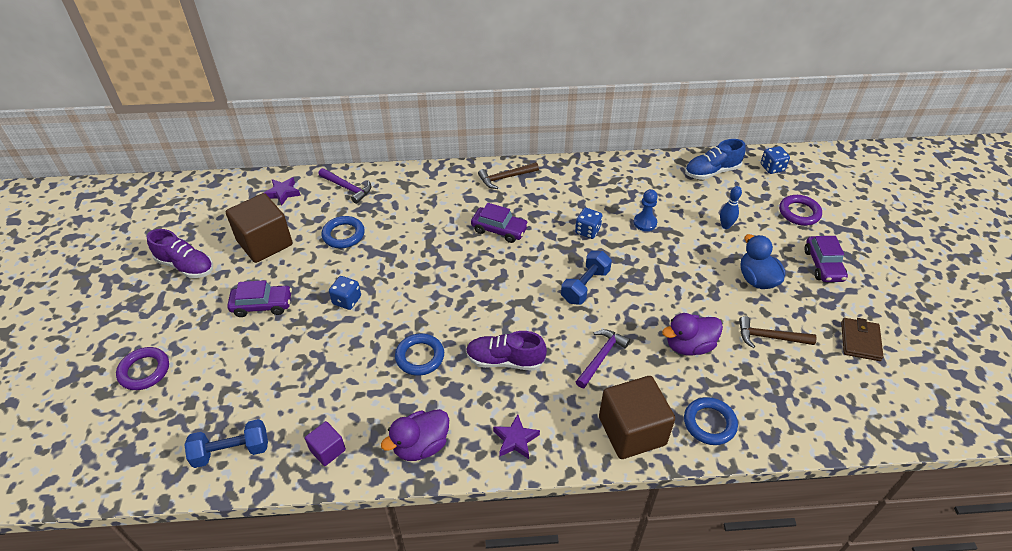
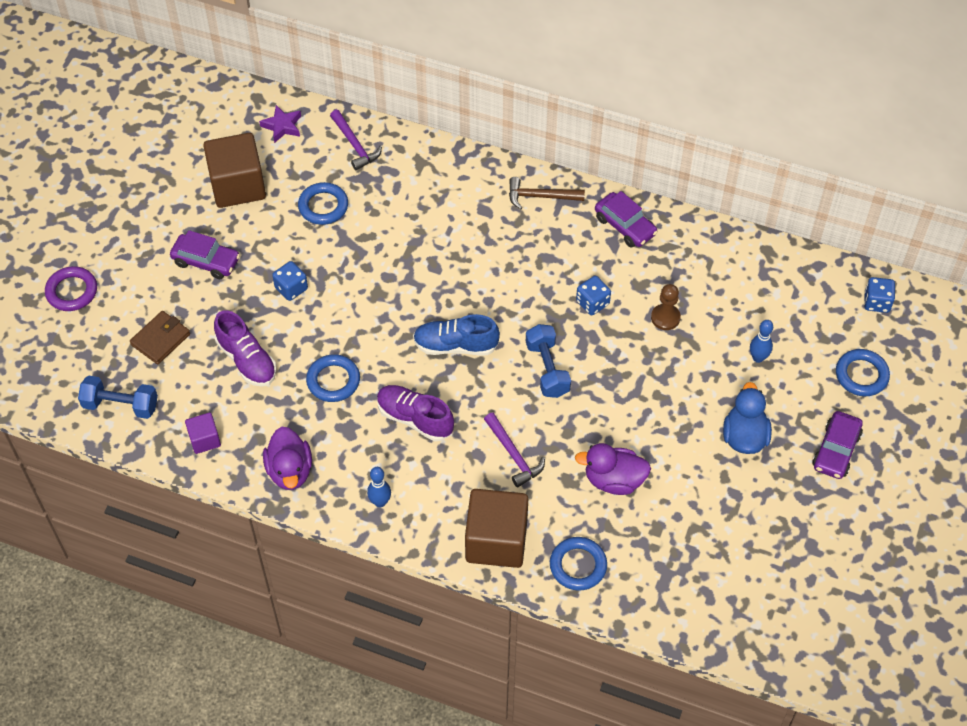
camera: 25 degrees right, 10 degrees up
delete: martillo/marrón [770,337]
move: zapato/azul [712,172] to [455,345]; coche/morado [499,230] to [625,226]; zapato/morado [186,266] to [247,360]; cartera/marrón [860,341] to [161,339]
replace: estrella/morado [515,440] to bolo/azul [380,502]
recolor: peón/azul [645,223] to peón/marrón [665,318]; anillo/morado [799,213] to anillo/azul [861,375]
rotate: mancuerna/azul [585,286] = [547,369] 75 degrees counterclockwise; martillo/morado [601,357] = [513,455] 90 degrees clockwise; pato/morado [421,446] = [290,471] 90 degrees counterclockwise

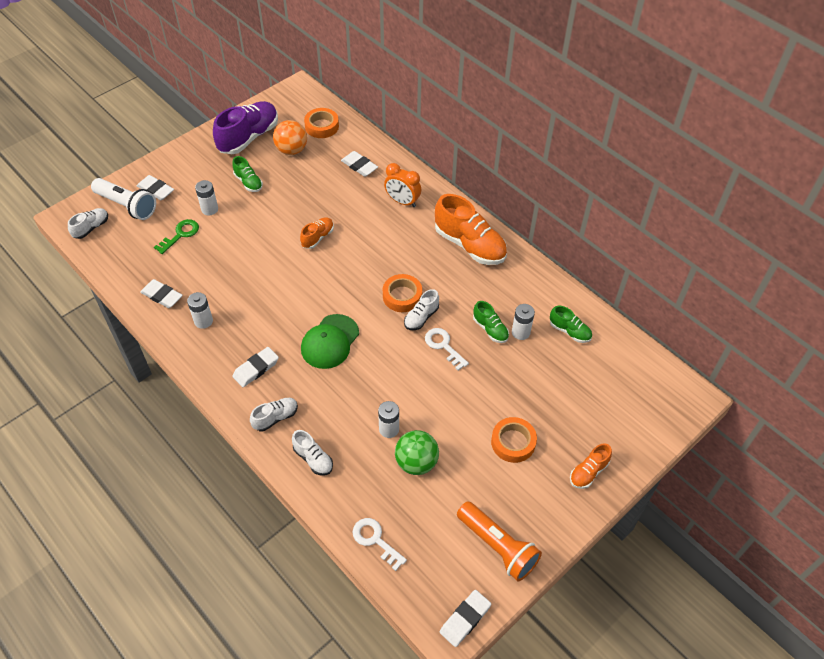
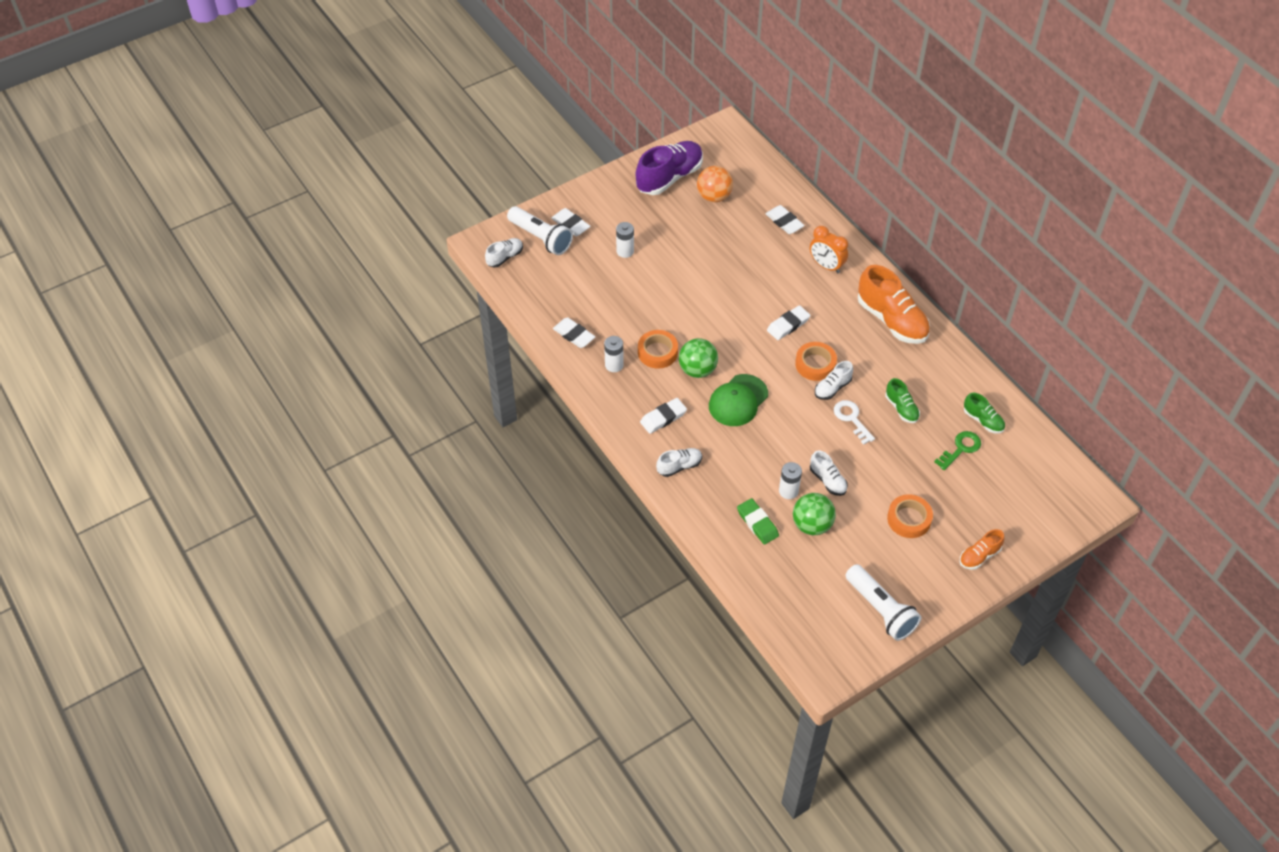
camera: 10 degrees right, 0 degrees up
delete: zapato/verde [248,182]; zapato/naranja [317,237]; pila/blanco [520,332]; llave/blanco [375,540]
insert: pelota/verde [697,370]; goma de borrar/verde [757,523]
move: cinta adhesiva/naranja [322,126] to [657,352]; llave/verde [180,234] to [960,449]; zapato/blanco [313,459] to [828,480]; goma de borrar/blanco [465,619] to [788,325]
recolor: lámpara de mano/naranja [498,546] to lámpara de mano/blanco [881,610]

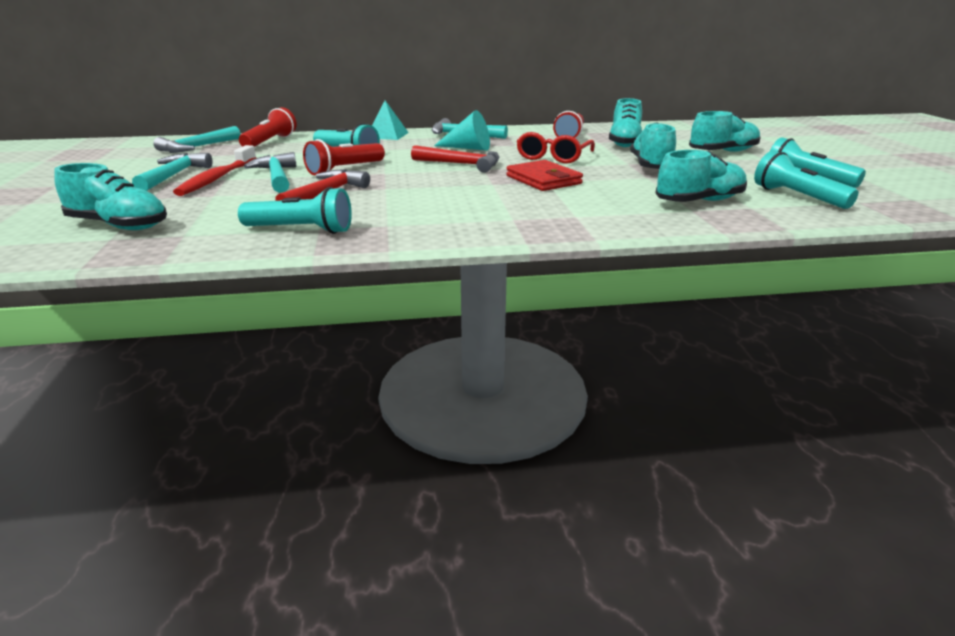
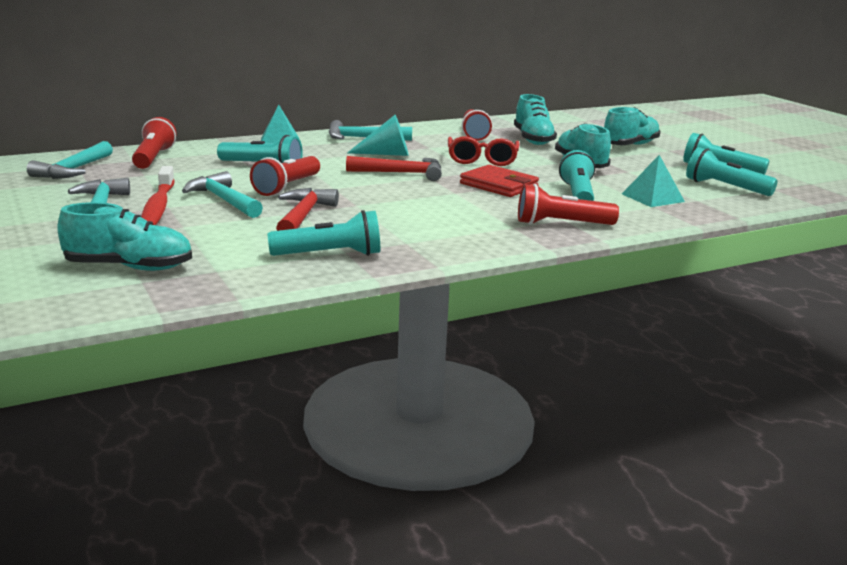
camera: 20 degrees left, 5 degrees down
insert: lámpara de mano/turquesa [578,194]; lámpara de mano/rojo [561,224]
replace: zapato/turquesa [699,201] to pirámide/turquesa [653,197]

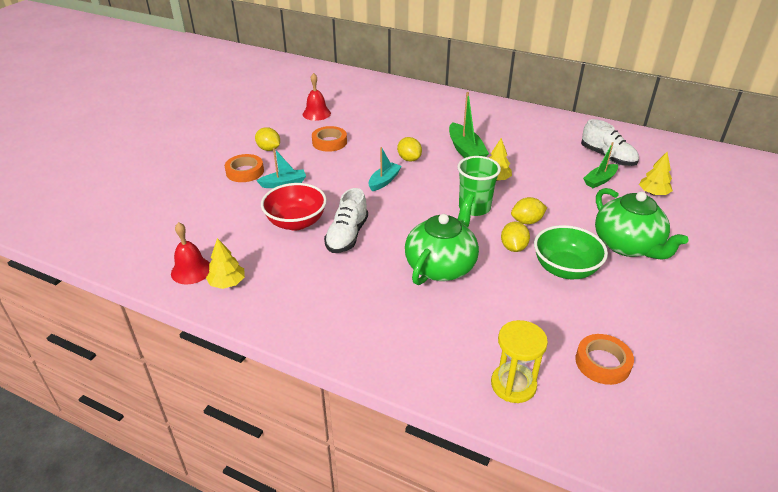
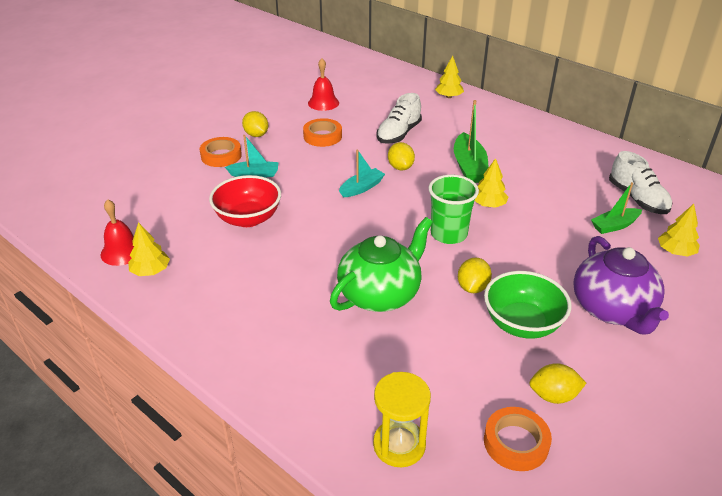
camera: 15 degrees right, 0 degrees up
insert: árbol/amarillo [449,96]
move: zapato/blanco [347,236] to [398,134]; limón/amarillo [526,221] to [553,396]
recolor: tetera/verde [627,245] to tetera/morado [612,309]

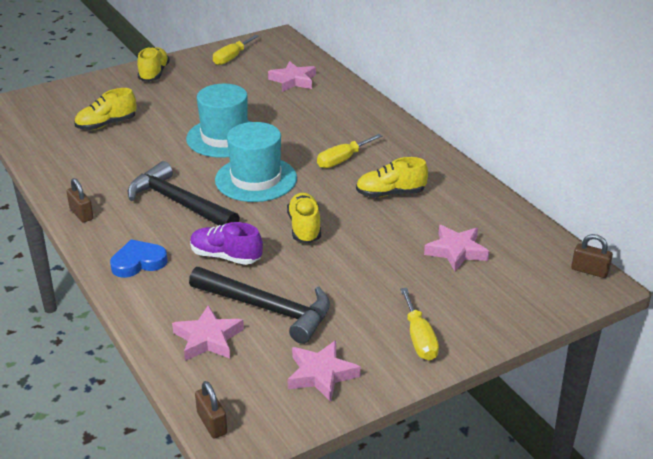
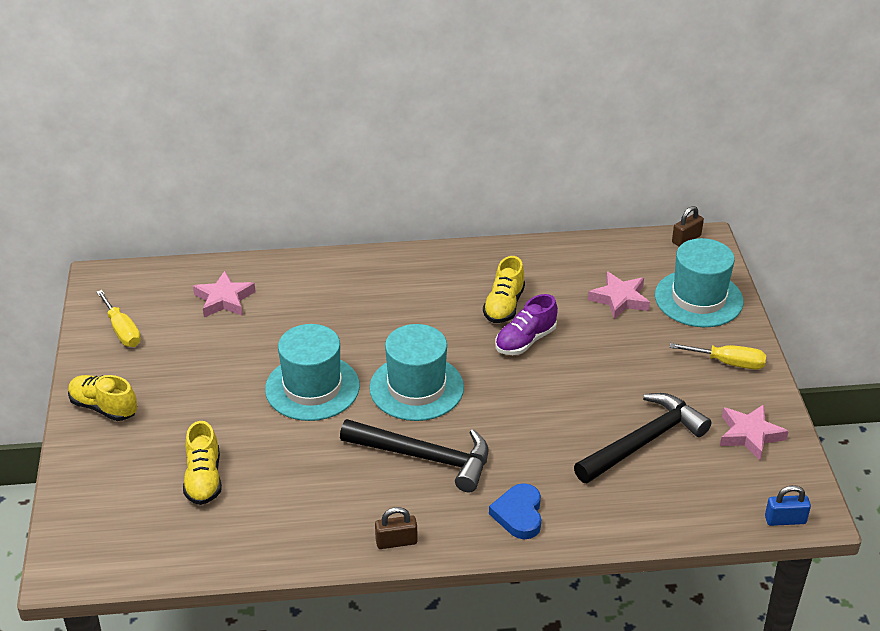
camera: 65 degrees left, 5 degrees up
delete: destornillador/amarillo [342,160]; zapato/amarillo [304,228]; estrella/rosa [208,339]
insert: sombrero/turquesa [698,298]
move: zapato/morado [225,256] to [525,341]
recolor: candado/marrón [212,423] to candado/azul [785,520]
rotate: martillo/negro [179,203] = [425,457] 135 degrees counterclockwise

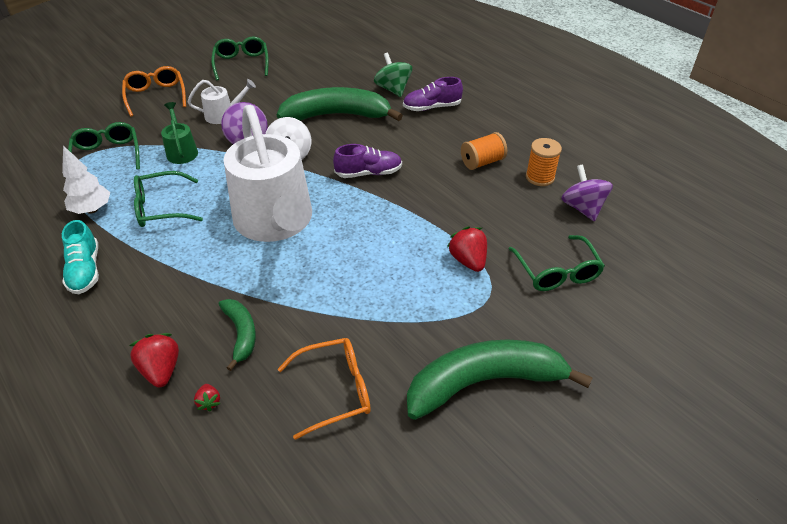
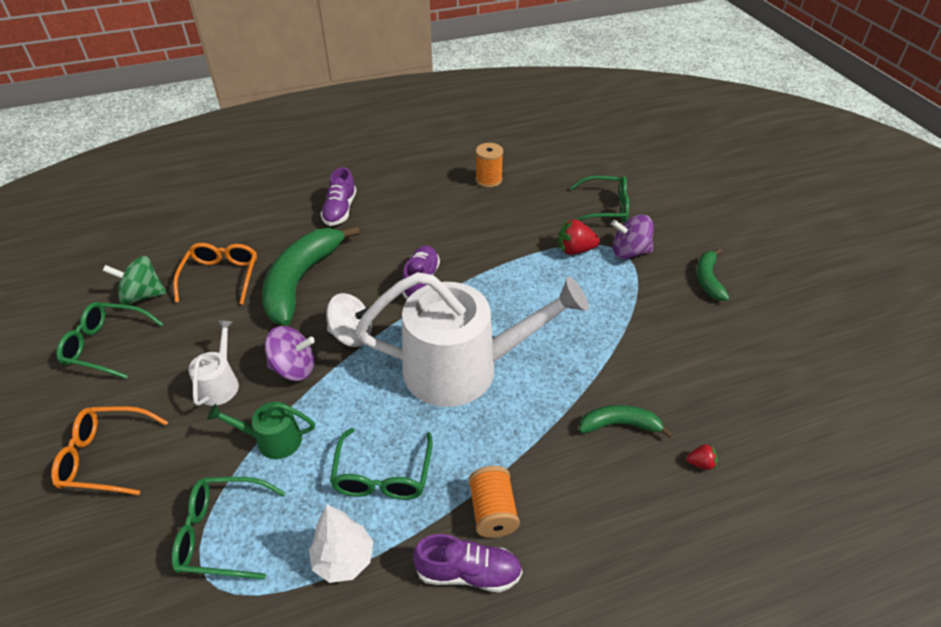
camera: 70 degrees left, 0 degrees up
delete: fresa/rojo [161,370]
move: peonza/verde [393,89] to [142,295]; carrete/naranja [482,162] to [493,512]; peonza/morado [582,208] to [629,252]; gafas/naranja [335,390] to [221,277]
recolor: zapato/turquesa [85,270] to zapato/morado [468,572]
resize: plátano/verde [484,382] = [708,279] x0.51

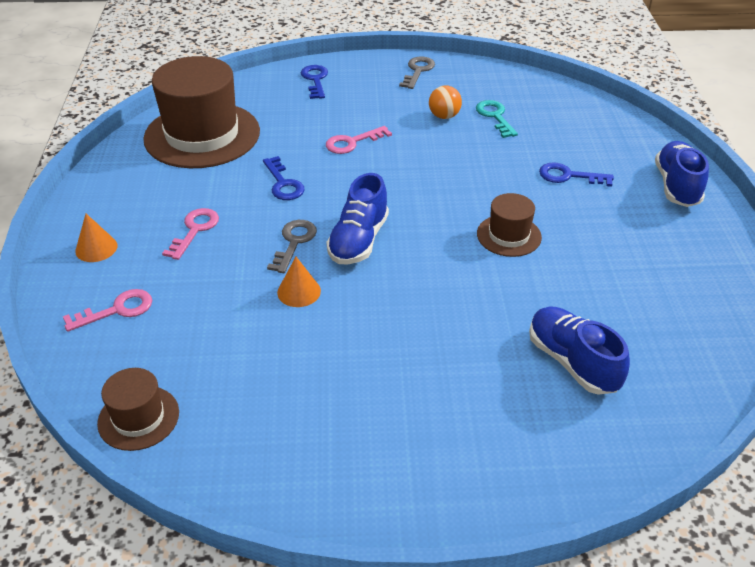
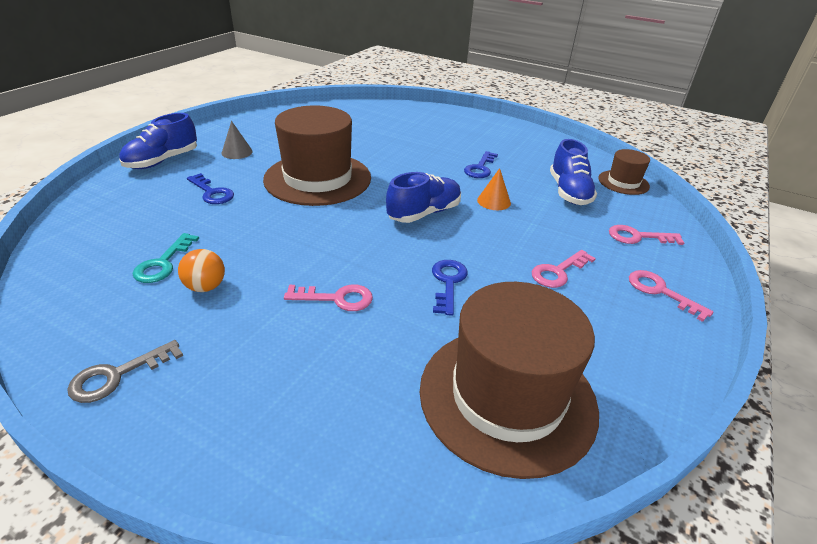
camera: 150 degrees left, 5 degrees down
delete: llave/gris [294,242]
insert: cono/gris [237,152]
move: llave/azul [315,80] to [480,168]; zapato/azul [572,362] to [569,192]
replace: cono/naranja [96,248] to llave/rosa [660,292]
resize: sombrero/marrón [509,235] = [318,178] x2.06

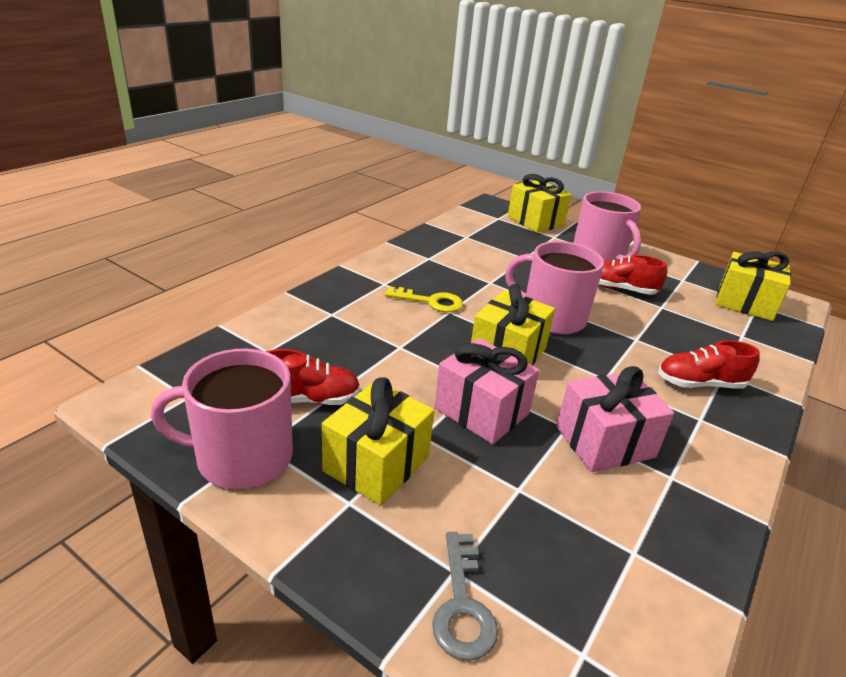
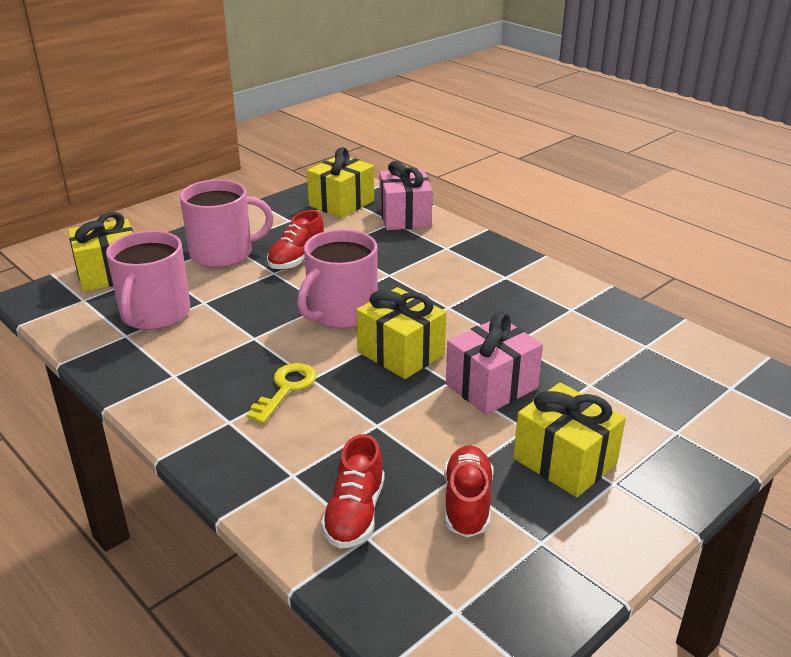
camera: 75 degrees left, 0 degrees up
delete: llave/gris [462,605]
move: zapato/rojo [699,384] to [355,513]; taza/rosa [242,457] to [154,314]; regalo/rosa [604,442] to [405,217]

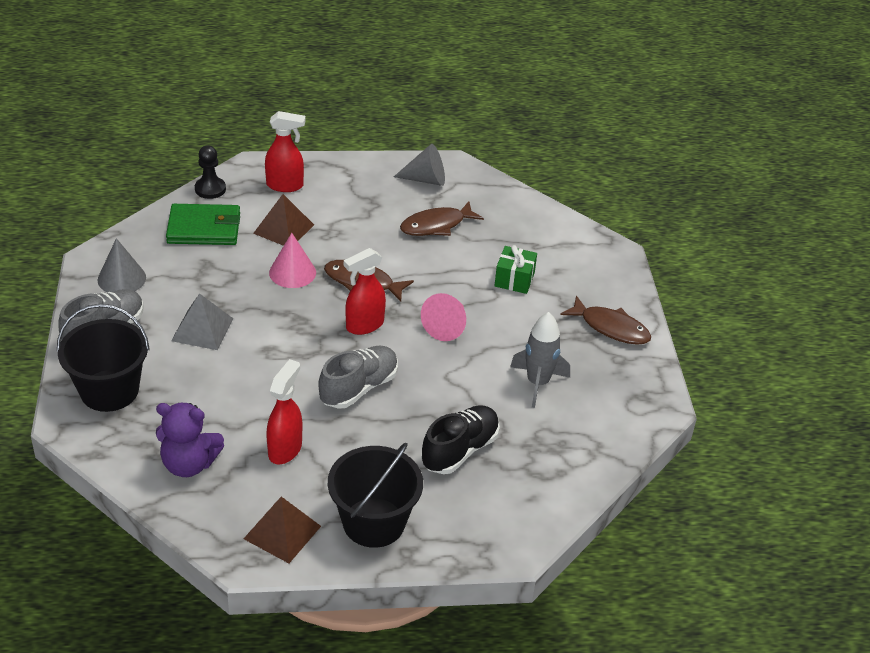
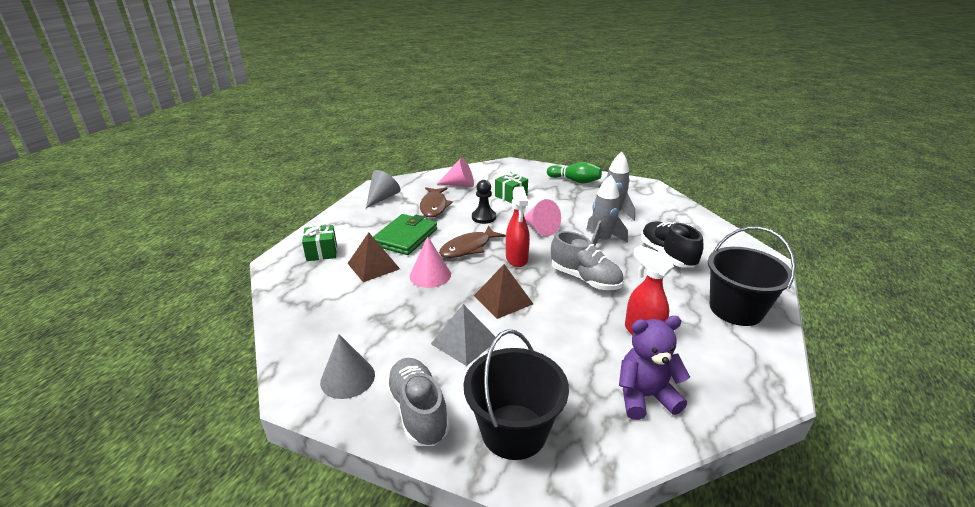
camera: 60 degrees left, 10 degrees down
insert: cono/rosa [460,185]; cohete/gris [601,240]
move: peón/negro [210,189] to [484,217]; cartera/verde [204,228] to [405,237]; pirámide/marrón [282,532] to [503,299]
replace: pulverizador/rojo [285,185] to regalo/verde [322,252]; pez/marrón [610,328] to bolo/verde [575,181]
rotate: zapato/gris [359,388] = [585,279] 150 degrees clockwise; osito/morado [189,464] = [645,396] 135 degrees counterclockwise

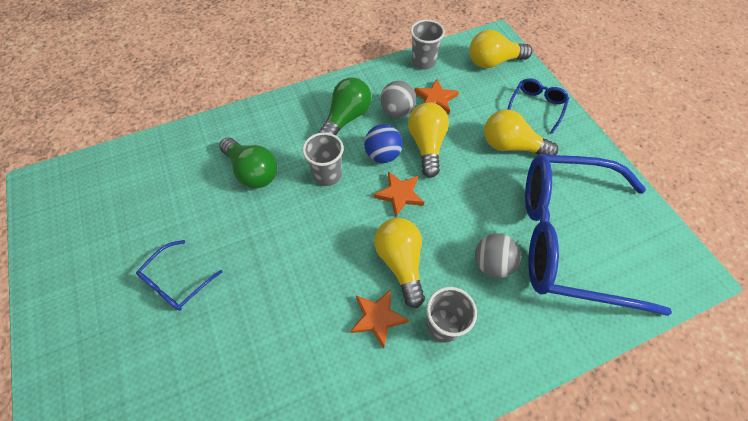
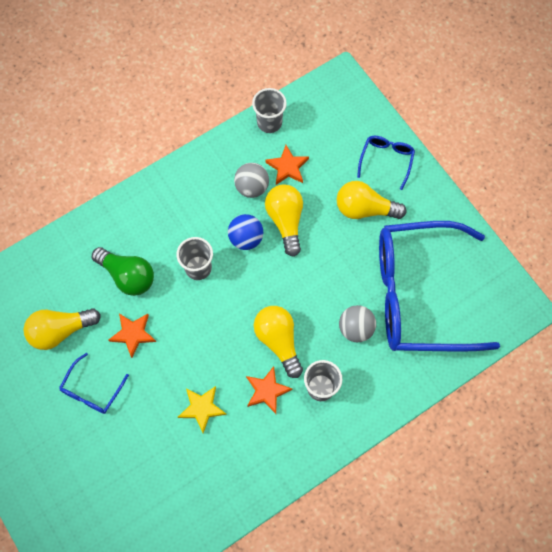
camera: 10 degrees left, 10 degrees up
delete: bombilla/verde [346,118]
insert: estrella/amarillo [202,408]
move: bombilla/amarillo [493,62] to [60,331]; estrella/naranja [399,194] to [133,334]

